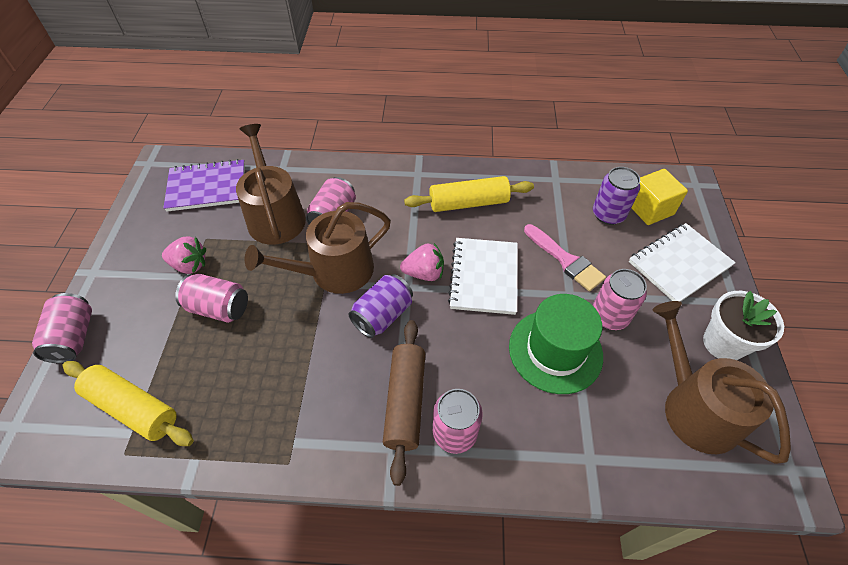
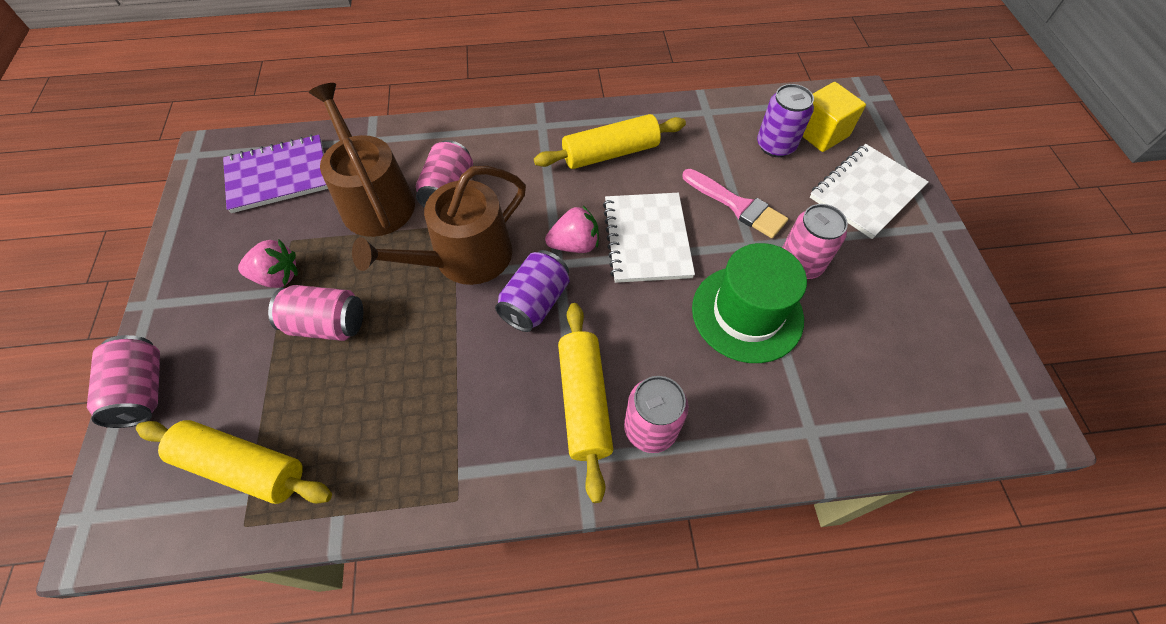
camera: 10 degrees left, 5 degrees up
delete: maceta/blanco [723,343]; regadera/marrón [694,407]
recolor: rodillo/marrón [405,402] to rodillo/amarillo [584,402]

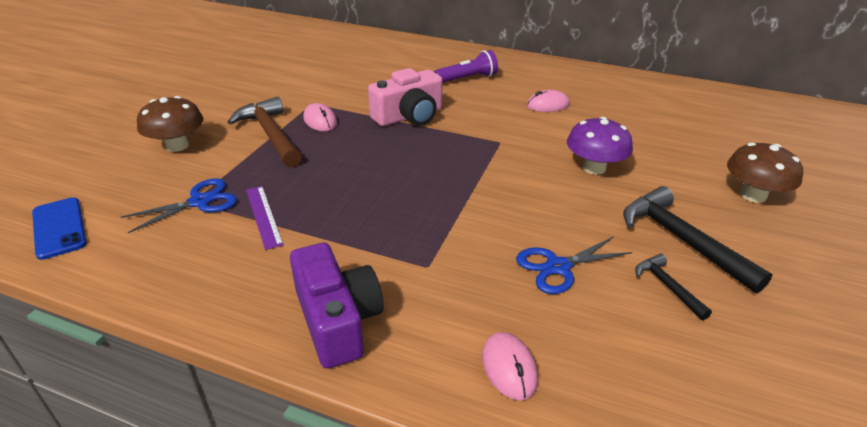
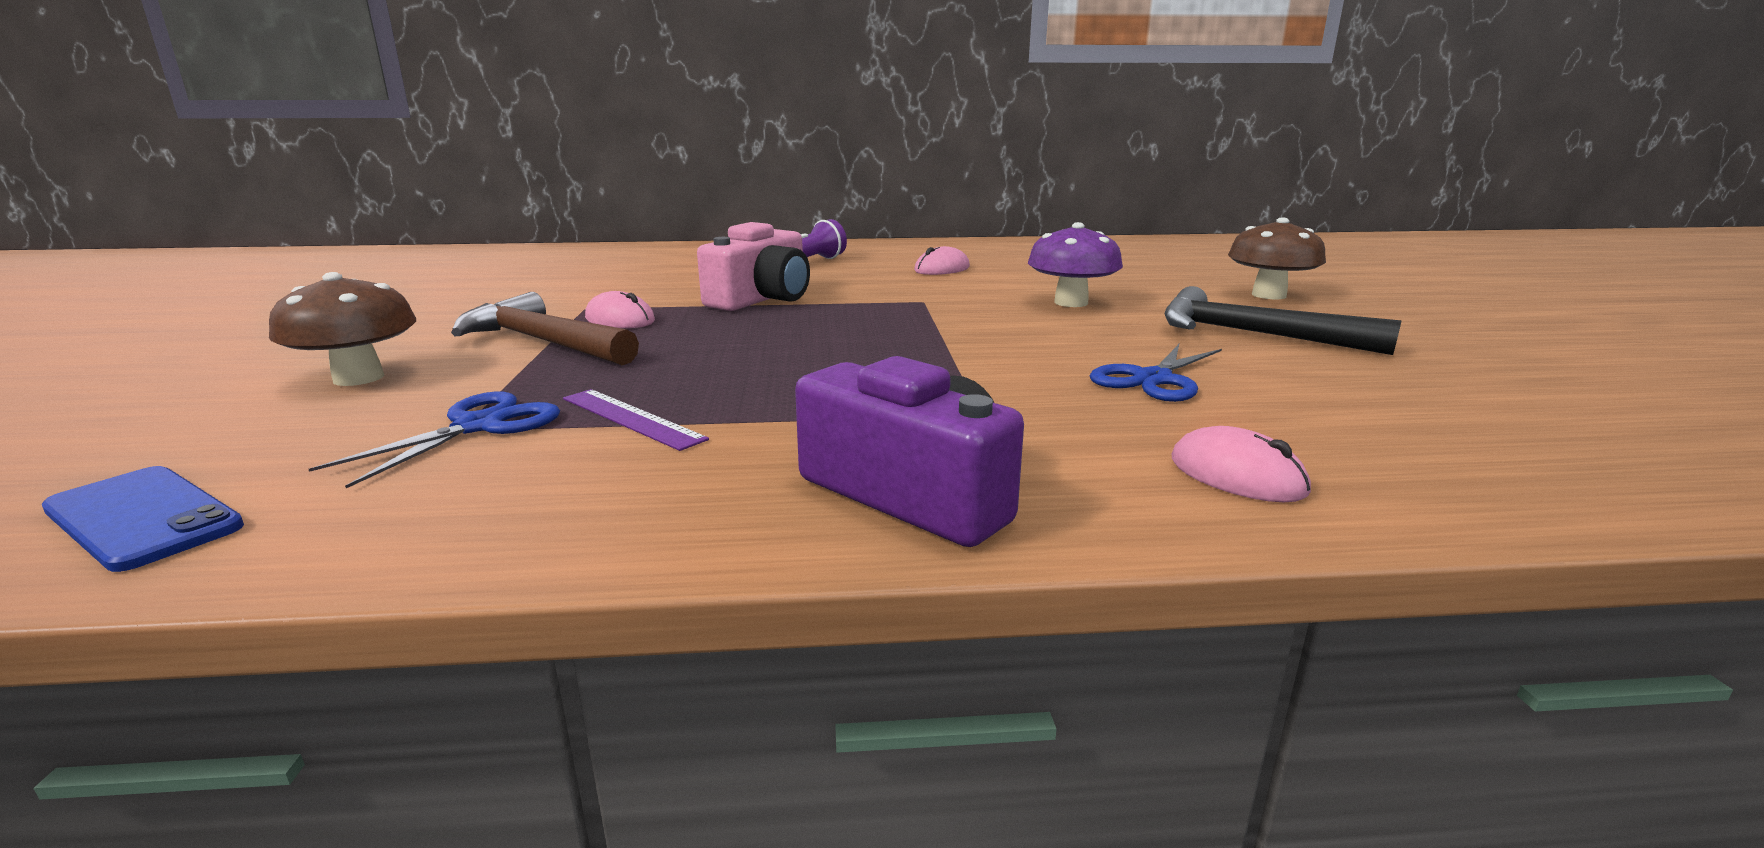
camera: 25 degrees left, 15 degrees down
delete: martillo/negro [667,286]

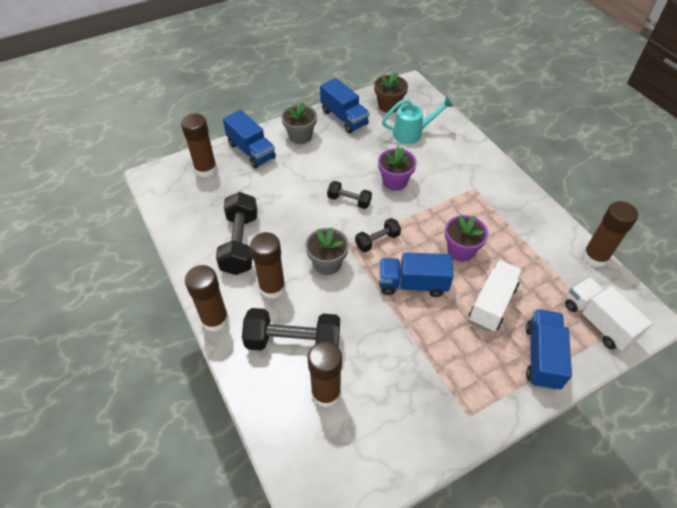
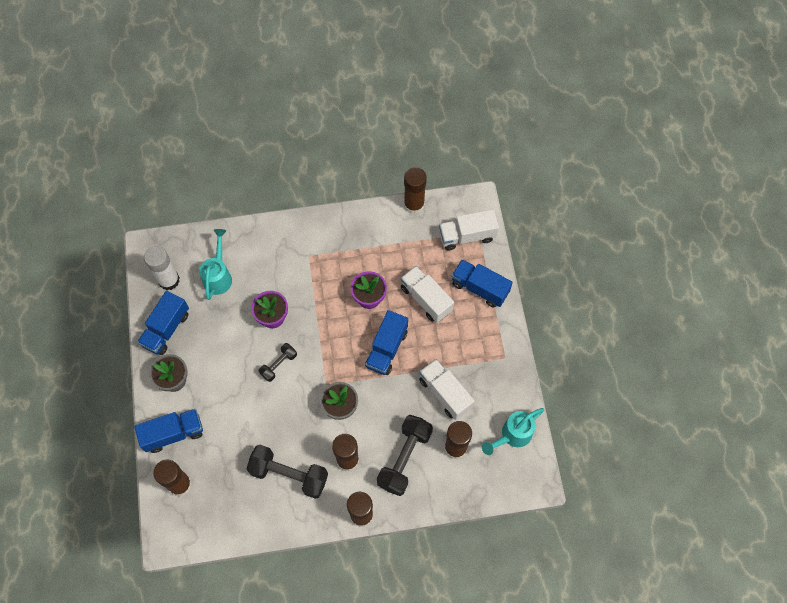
camera: 70 degrees left, 15 degrees up
delete: mancuerna/negro [377,241]
insert: camión/blanco [445,393]; regadera/turquesa [512,435]
replace: maceta/marrón [389,105] to barra de pegamento/blanco [169,280]
rotate: camión/azul [344,117] = [166,329] 135 degrees clockwise

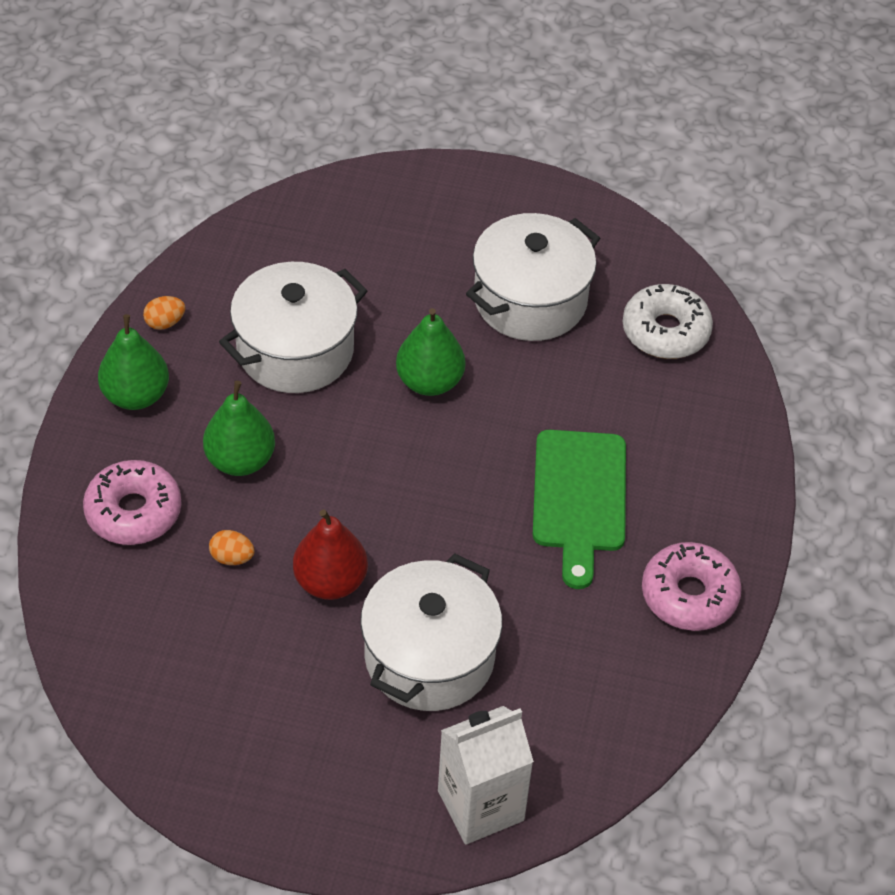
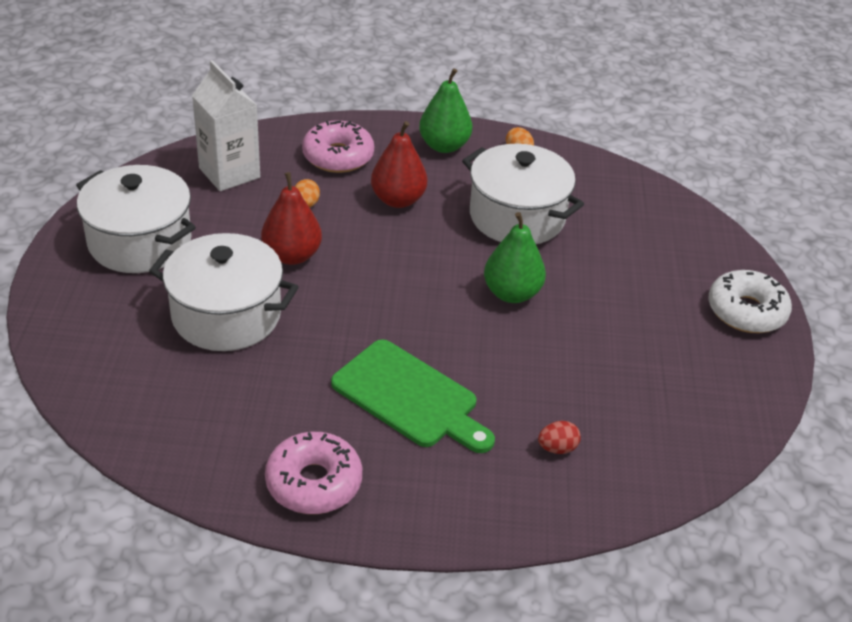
camera: 80 degrees right, 10 degrees down
insert: huevo/rojo [557,448]
move: olla/blanco [530,300] to [140,242]; rosquilla/blanco [665,331] to [746,311]; cartón de leche/blanco [480,805] to [229,173]
recolor: pera/verde [240,460] to pera/rojo [398,200]
rotate: tabla de cortar/verde [579,498] = [410,397] 135 degrees counterclockwise

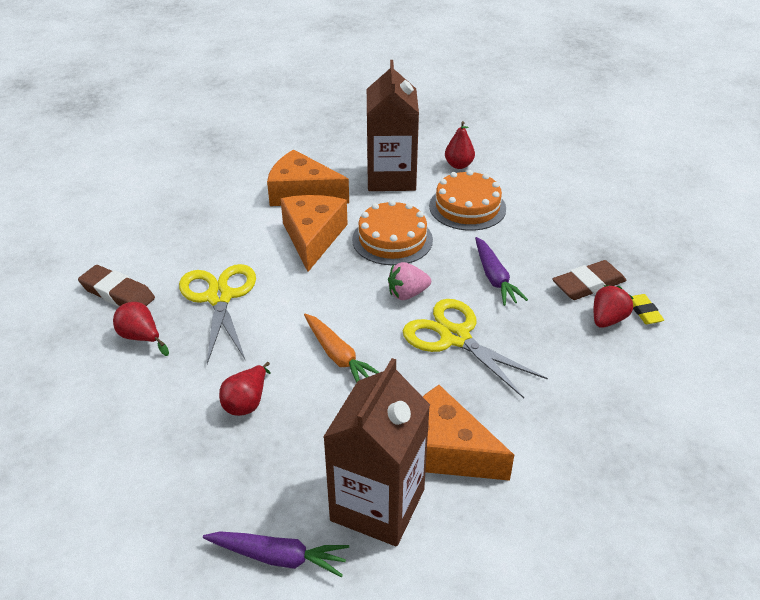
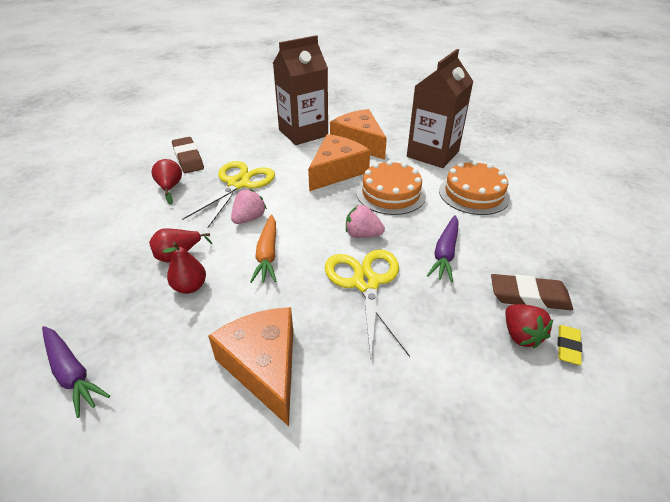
camera: 35 degrees right, 0 degrees up
insert: fresa/rosa [249,218]
move: pera/rojo [458,165] to [190,287]; cartón de leche/marrón [377,505] to [303,133]
rotate: fresa/rojo [607,319] = [521,335] 90 degrees clockwise

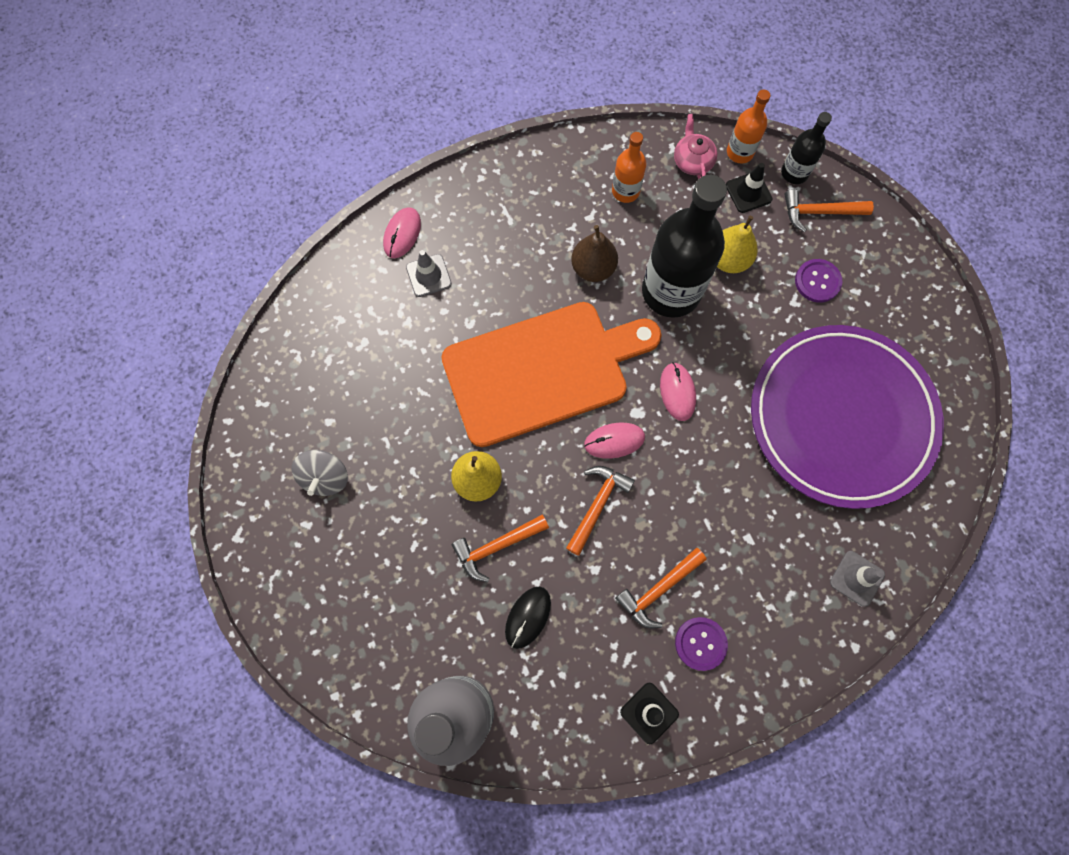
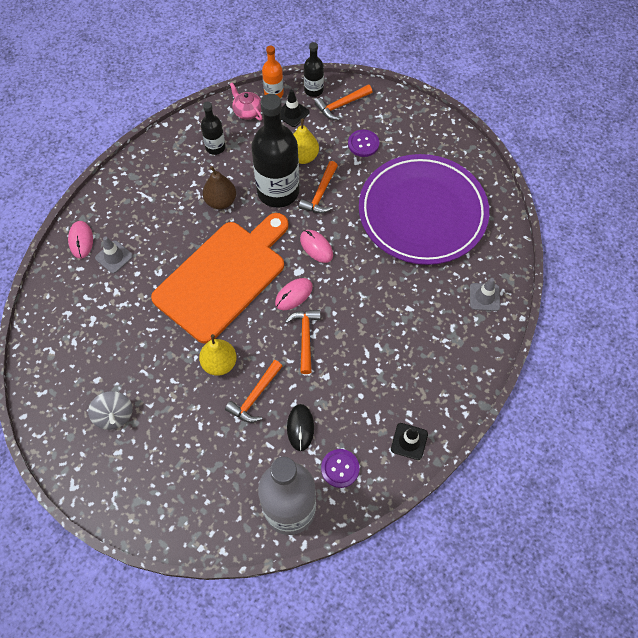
camera: 30 degrees left, 10 degrees down
move: martillo/naranja [659,589] to [320,194]; botón/morado [700,643] to [340,468]
recolor: botella/naranja [625,191] to botella/negro [215,147]

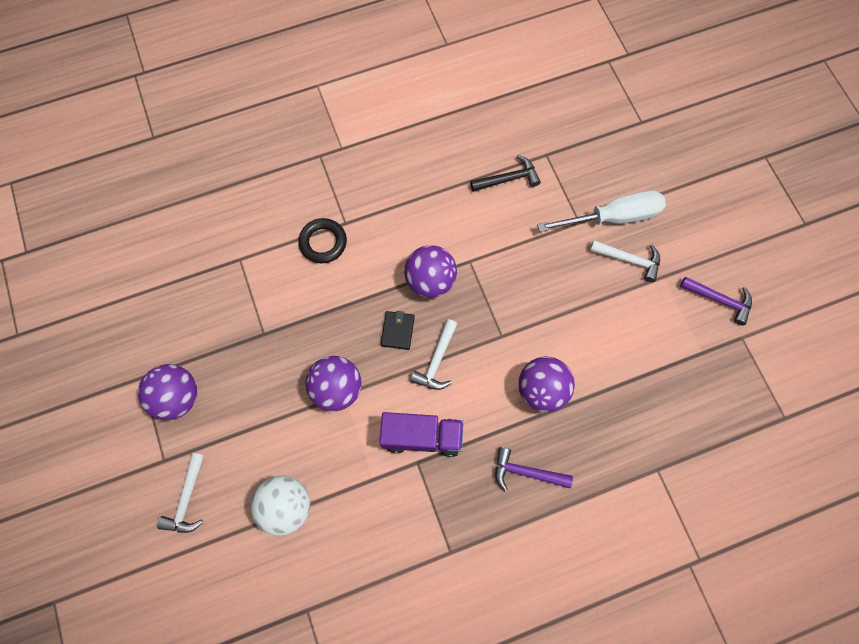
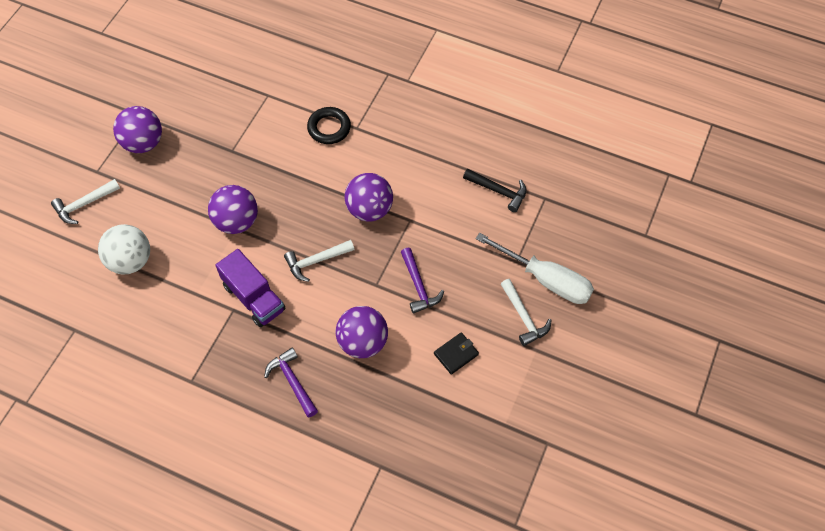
camera: 45 degrees right, 10 degrees down
move: martillo/morado [719,300] to [418,286]; cartera/negro [397,331] to [456,354]

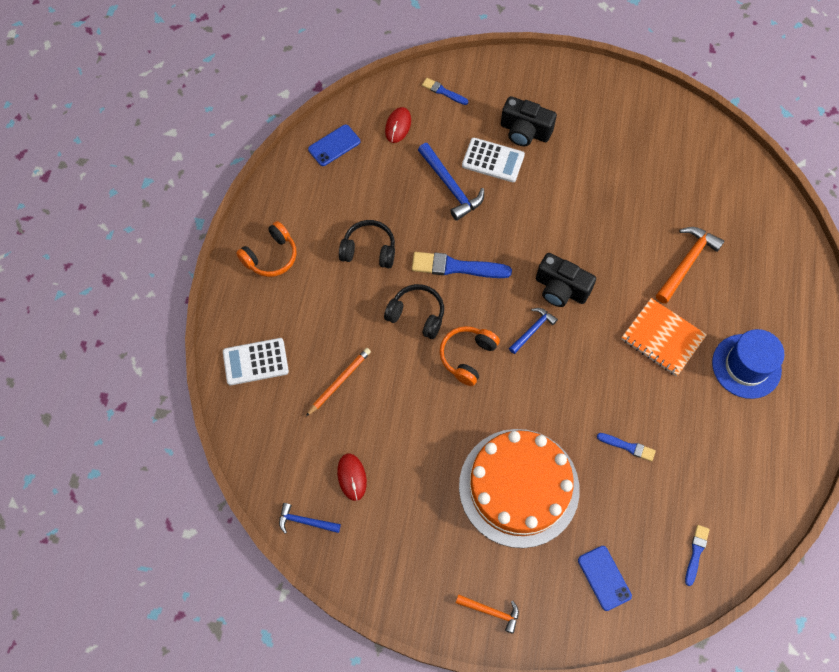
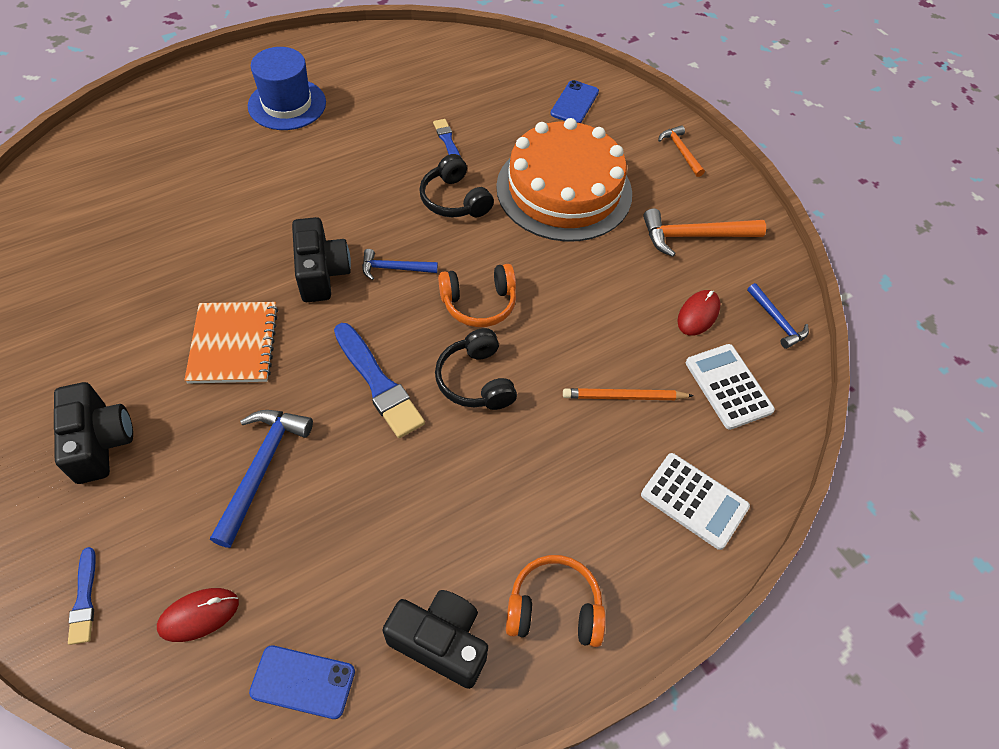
camera: 135 degrees left, 10 degrees down
delete: pincel/azul [696,553]
insert: cámara/negro [440,642]
move: calculadora/blanco [493,160] to [728,386]; auriculares/negro [369,250] to [454,200]; martillo/naranja [687,263] to [694,236]; cuaderno/naranja [662,338] to [234,344]

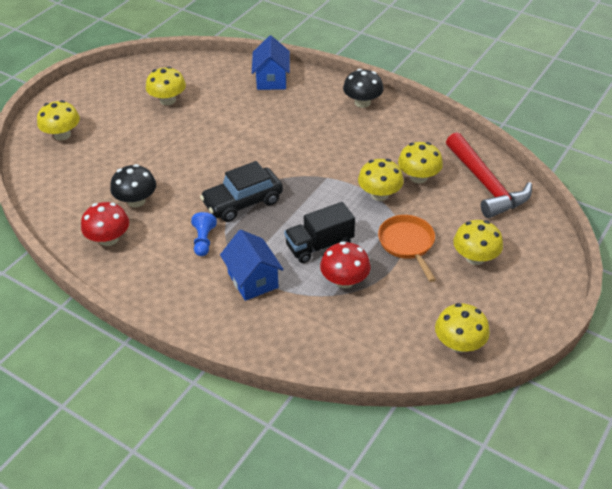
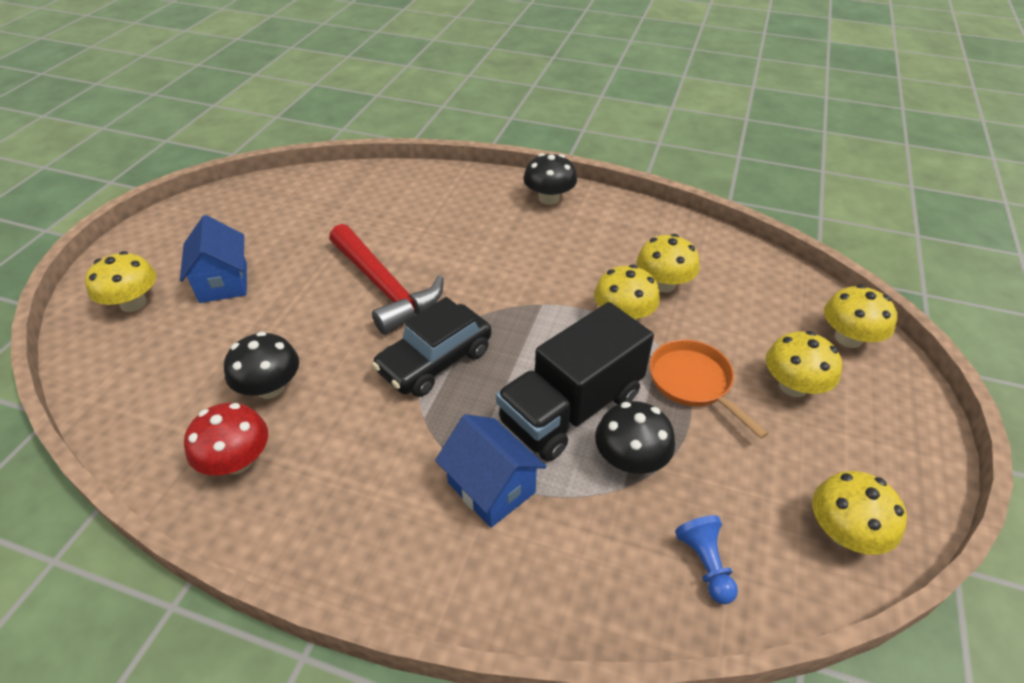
camera: 15 degrees left, 0 degrees up
move: casa/azul [271,80] to [223,282]; seta/amarillo [168,100] to [848,338]; martillo/rojo [485,184] to [384,287]; peón/azul [203,241] to [705,564]
recolor: seta/rojo [344,280] to seta/negro [630,459]
resize: camión/negro [319,245] = [571,408] x1.50

